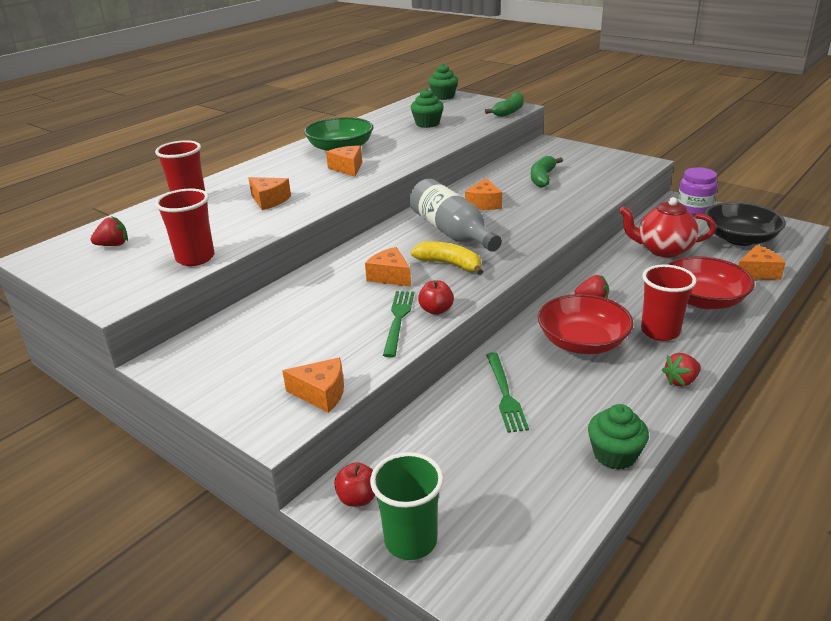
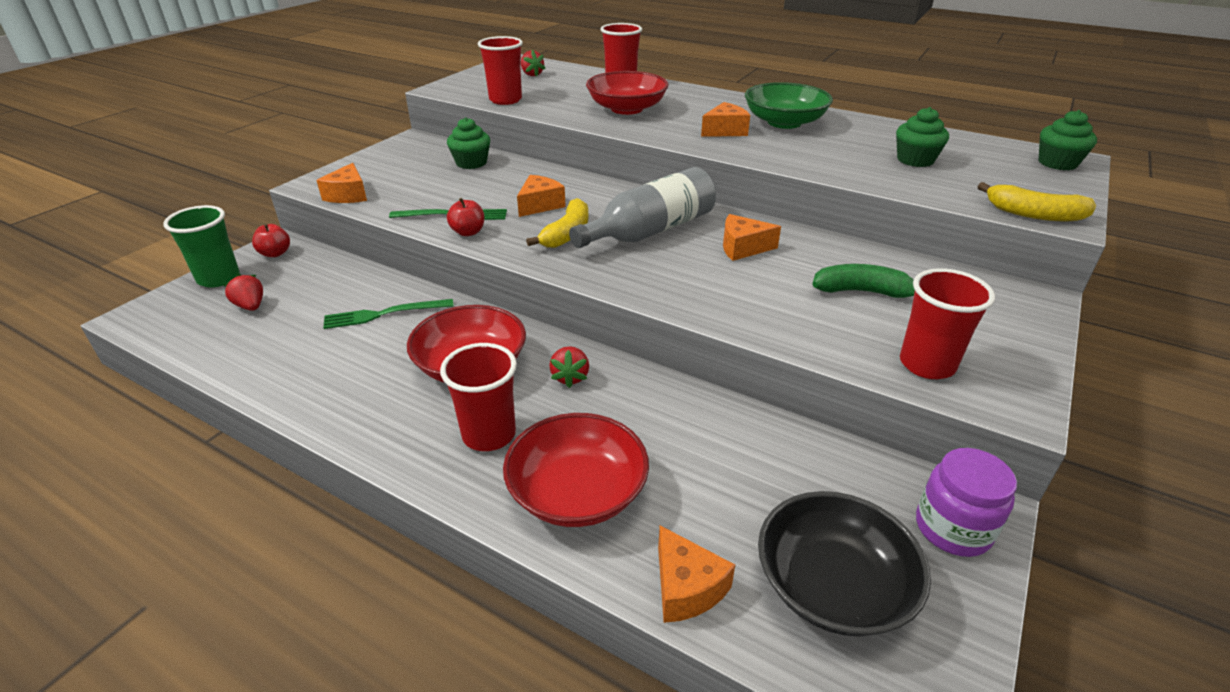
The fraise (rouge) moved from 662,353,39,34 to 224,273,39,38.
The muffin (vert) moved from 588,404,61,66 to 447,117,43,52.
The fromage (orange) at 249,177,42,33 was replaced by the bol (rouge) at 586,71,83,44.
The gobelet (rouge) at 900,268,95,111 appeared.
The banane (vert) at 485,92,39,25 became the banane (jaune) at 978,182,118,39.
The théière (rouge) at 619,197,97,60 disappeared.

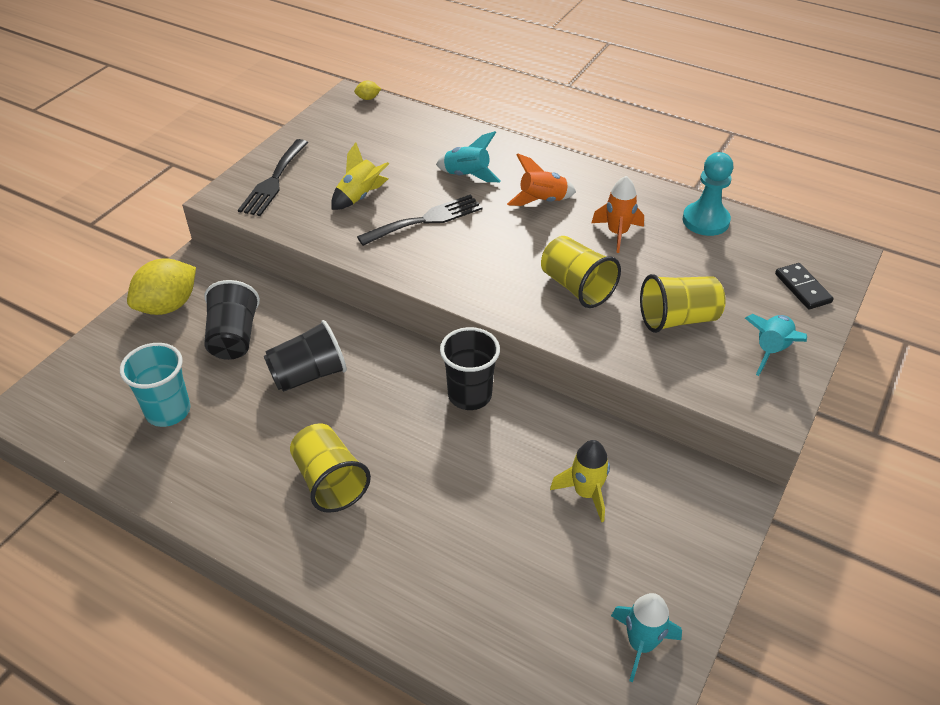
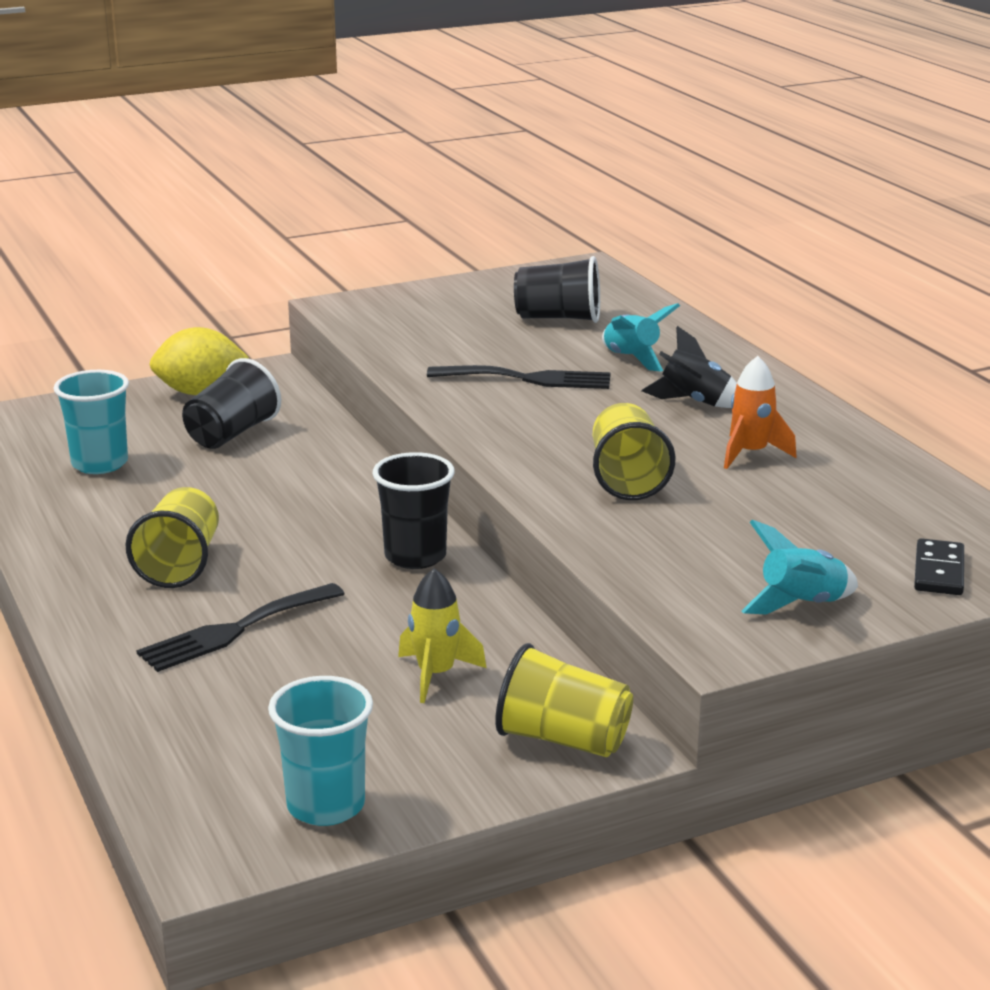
The fourchette (noir) moved from 238,139,70,77 to 136,583,208,89.
The fusée (turquoise) at 611,593,71,89 was replaced by the gobelet (turquoise) at 268,676,105,150.
The gobelet (jaune) moved from 640,274,86,59 to 495,643,138,114.
The gobelet (noir) moved from 264,320,83,72 to 514,256,86,67.
The fusée (orange) at 507,154,69,52 became the fusée (noir) at 641,326,96,82.
The fusée (jaune) at 331,142,58,68 disappeared.
The citron (jaune) at 354,81,27,19 disappeared.
The pion (turquoise) at 683,152,50,84 disappeared.

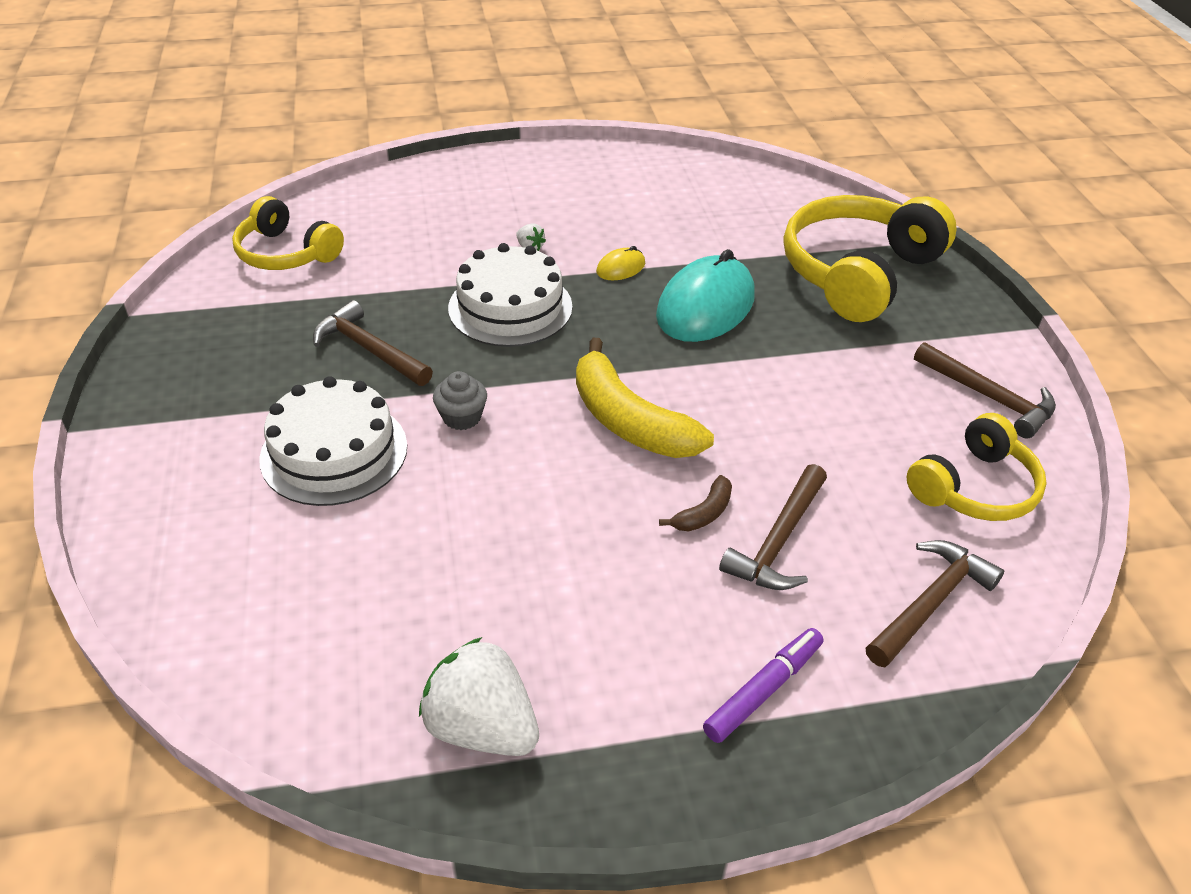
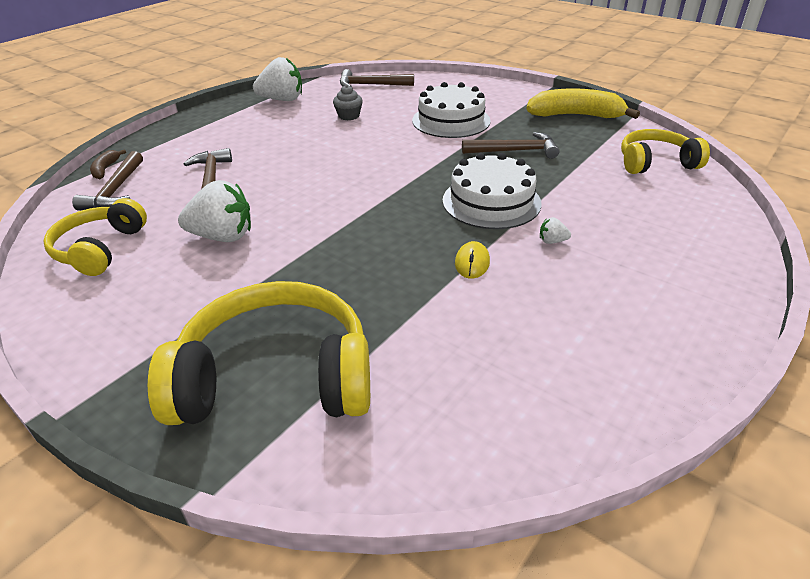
The banane (marron) moved from 659,475,73,56 to 90,149,36,30.
The casque audio (jaune) at 784,195,173,127 turned 90 degrees counterclockwise.
The fraise (blanc) at 178,180,73,62 appeared.
The muffin (gris) moved from 433,371,54,59 to 333,85,30,35.
The marteau (marron) moved from 914,342,142,96 to 340,69,74,18.
The banane (jaune) moved from 576,338,138,120 to 526,88,114,31.
The souris (turquoise) at 656,249,99,93 disappeared.
The feutre (violet) at 703,628,121,115 disappeared.

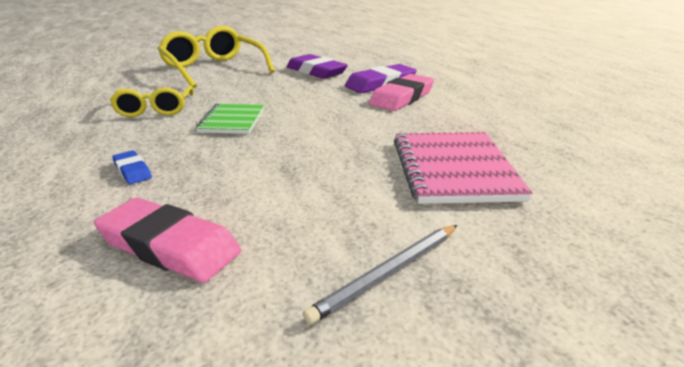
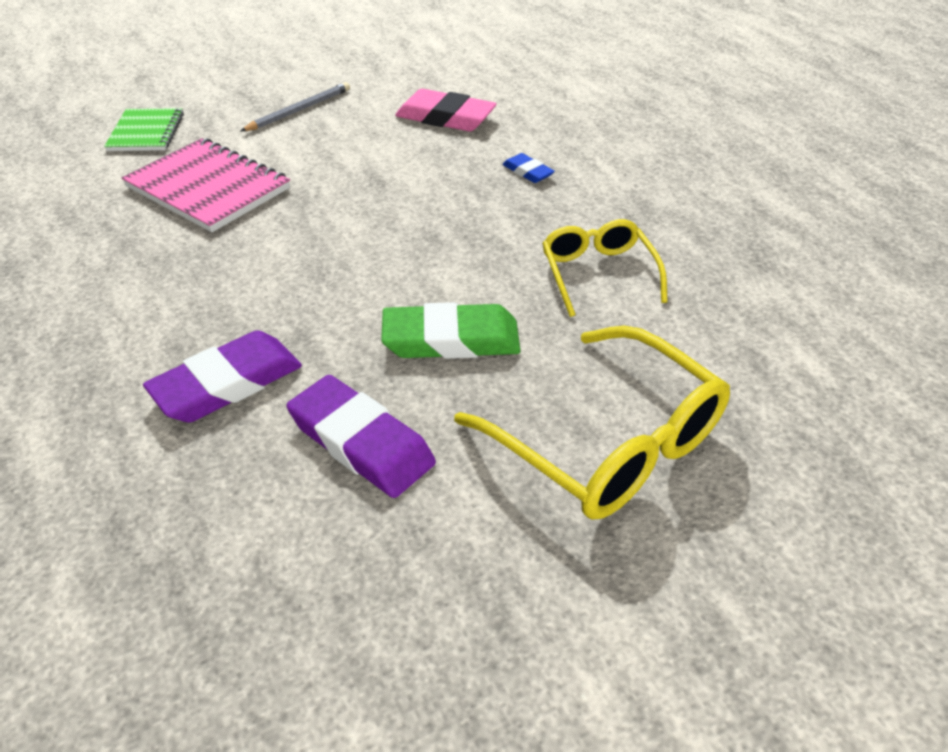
The carnet (vert) moved from 196,103,68,31 to 104,108,80,43.
The carnet (rose) at 394,132,138,72 turned 45 degrees counterclockwise.
The gomme (vert) at 381,302,140,57 appeared.
The gomme (rose) at 369,74,65,37 disappeared.

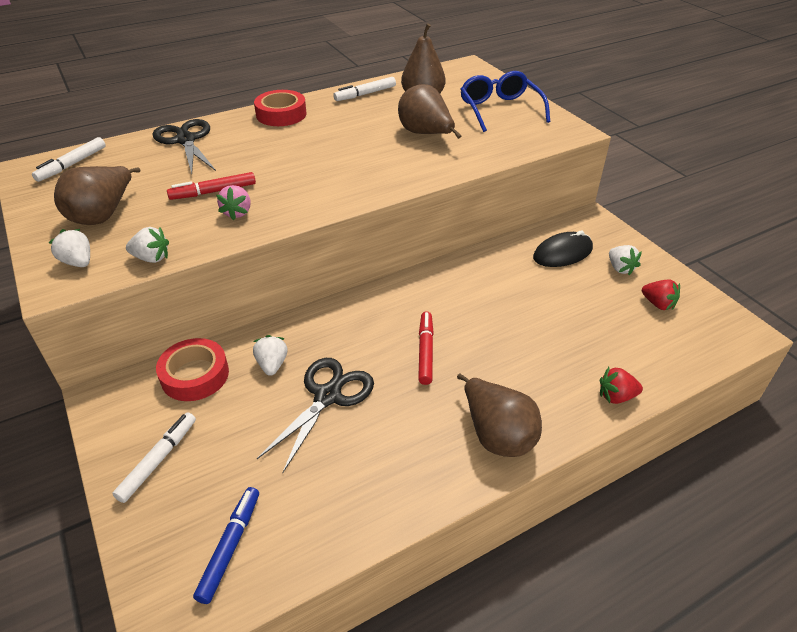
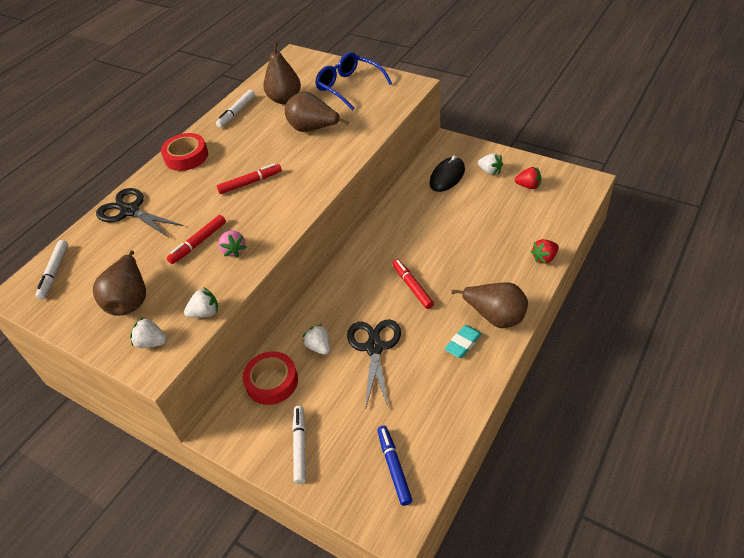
The feutre (rouge) at 217,163,65,31 appeared.
The gomme (turquoise) at 444,325,38,33 appeared.

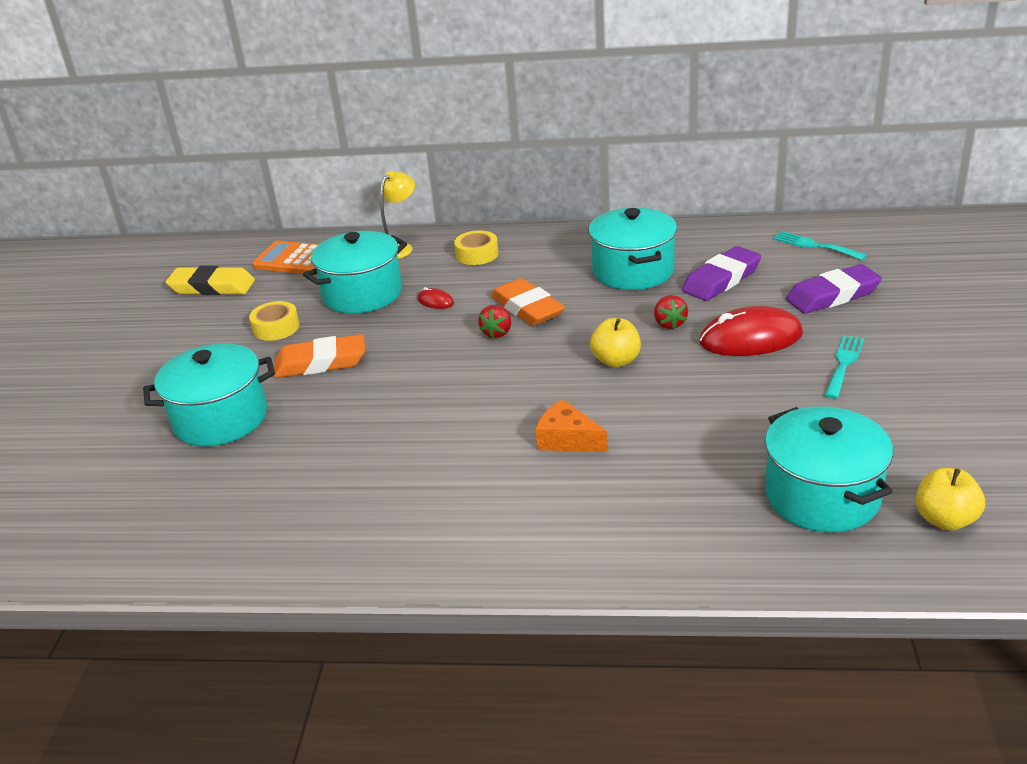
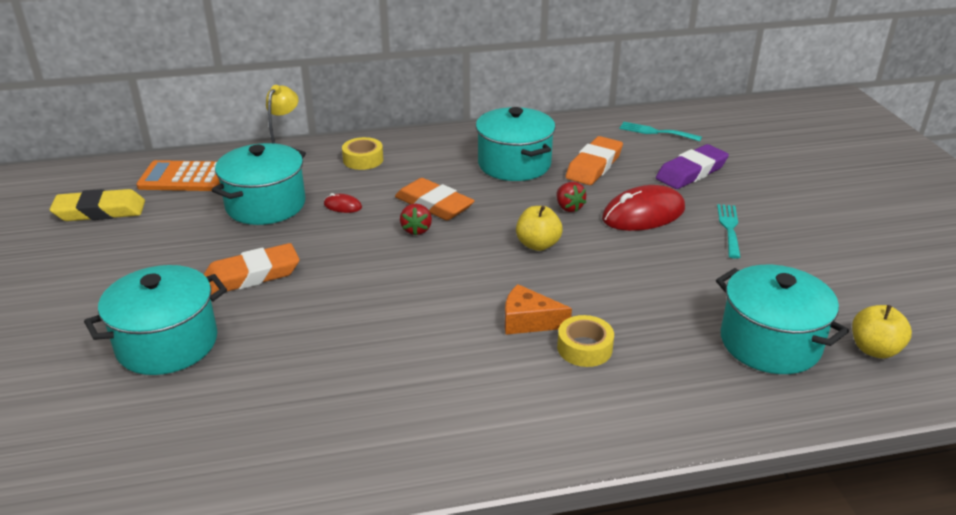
The ruban adhésif (jaune) moved from 249,301,51,40 to 557,315,57,52.
The gomme (violet) at 682,246,79,55 became the gomme (orange) at 565,136,58,49.

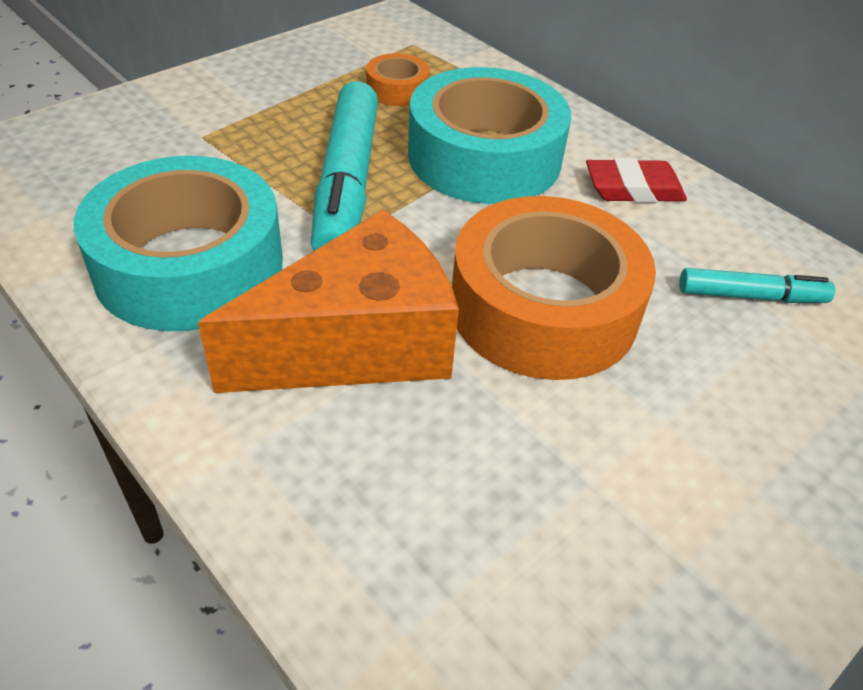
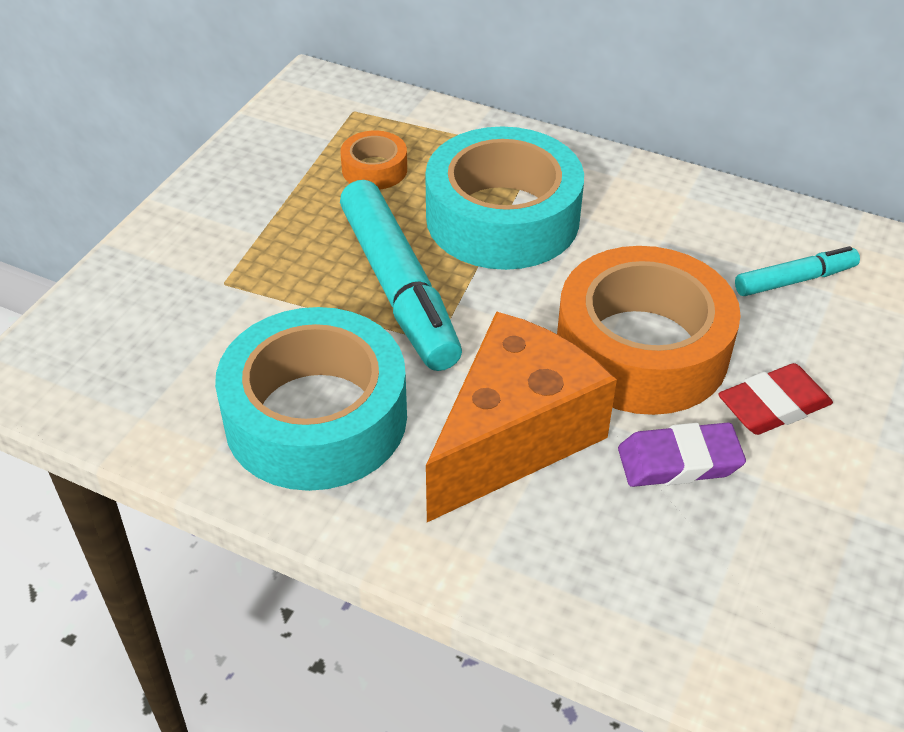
The gomme (violet) at 618,423,128,64 appeared.
The gomme (rouge) moved from 586,158,101,45 to 718,363,115,72.

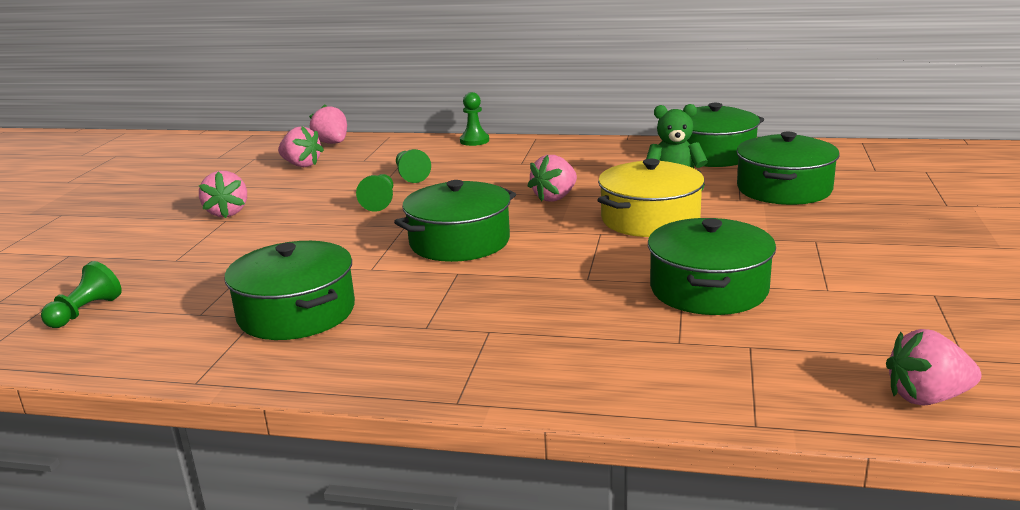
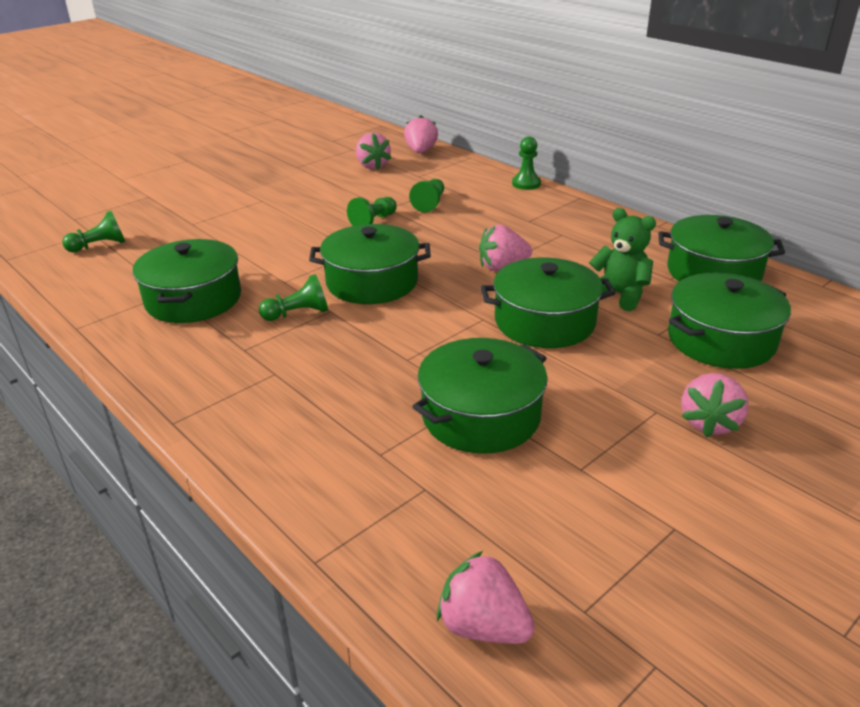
The pion (vert) at 259,274,69,47 appeared.
The marmite (jaune) at 597,159,108,78 became the marmite (vert) at 481,258,134,90.
The fraise (rose) moved from 199,171,48,47 to 681,373,68,65.

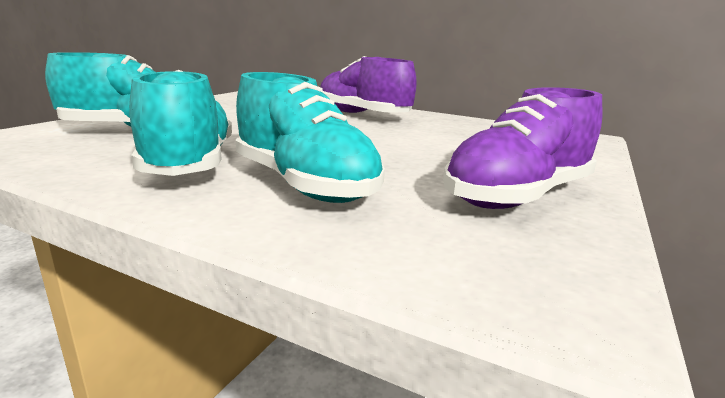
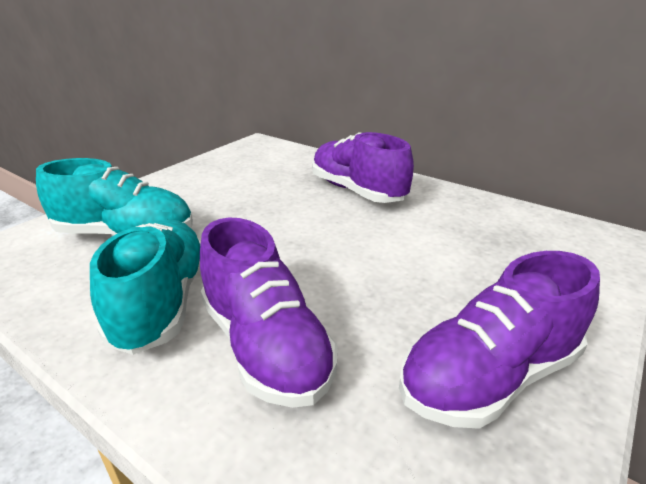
The chaussure (turquoise) at 235,72,150,131 became the chaussure (violet) at 200,218,138,190.

